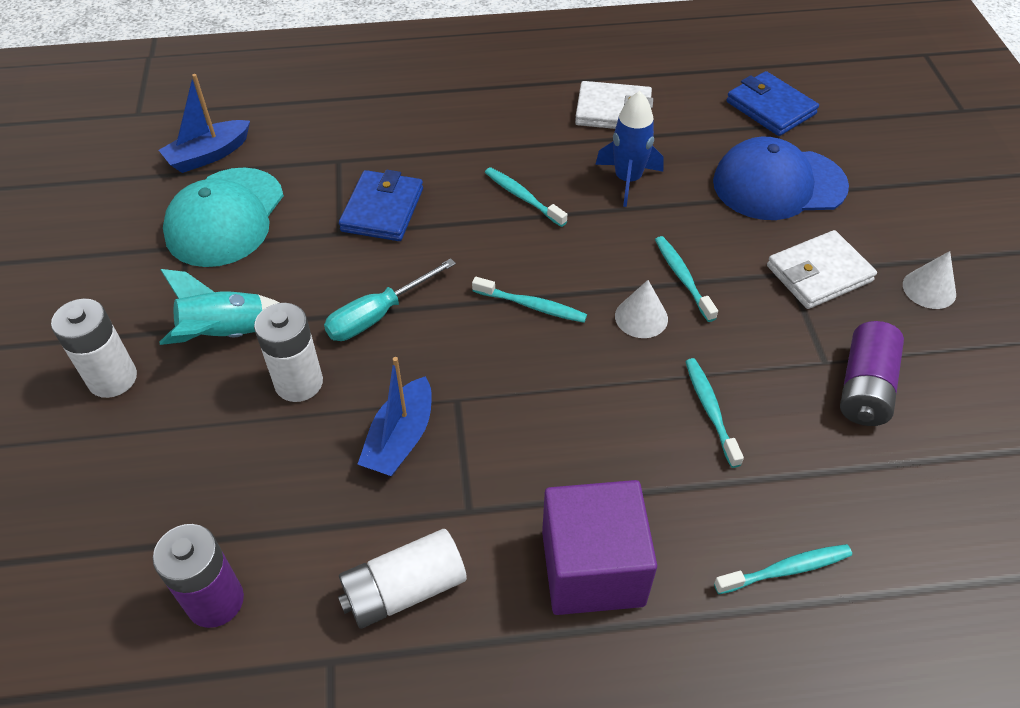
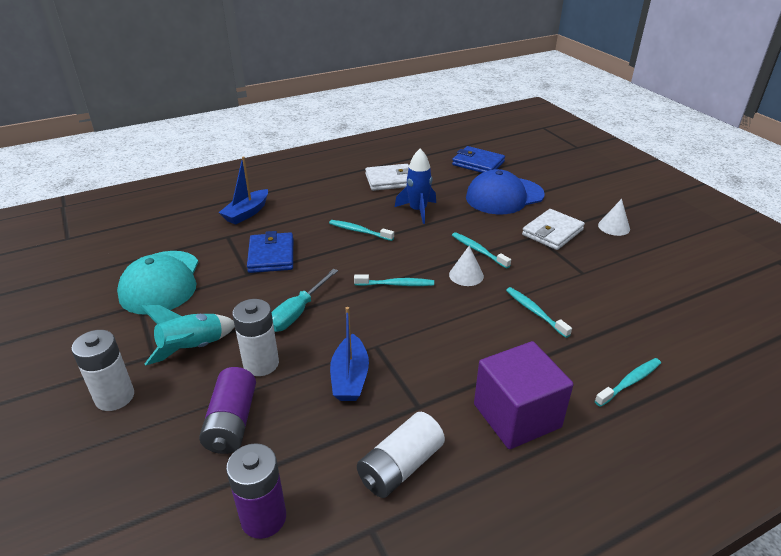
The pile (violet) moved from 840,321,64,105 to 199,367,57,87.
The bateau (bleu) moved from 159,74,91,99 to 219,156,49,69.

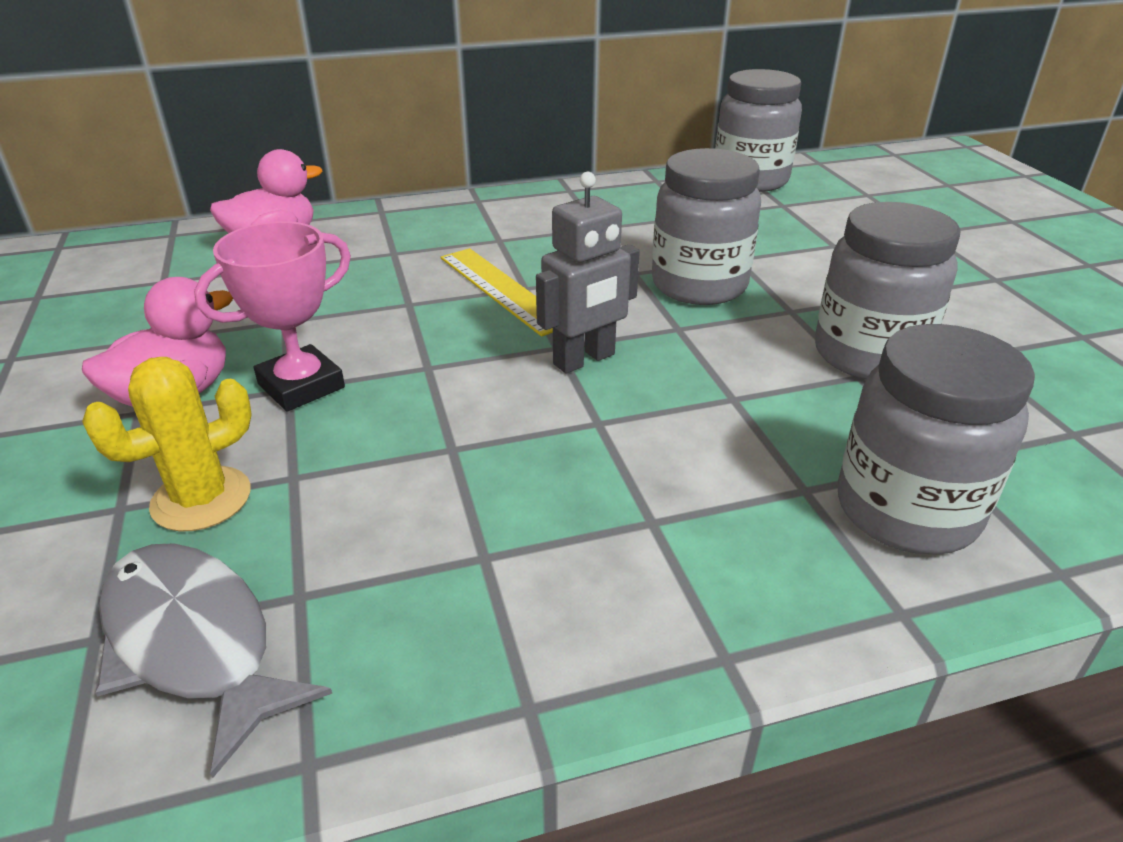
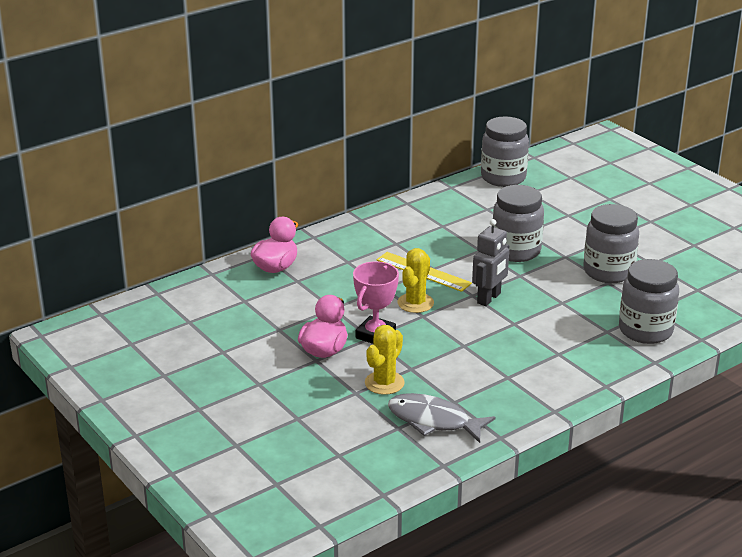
The cactus (jaune) at 398,248,36,65 appeared.

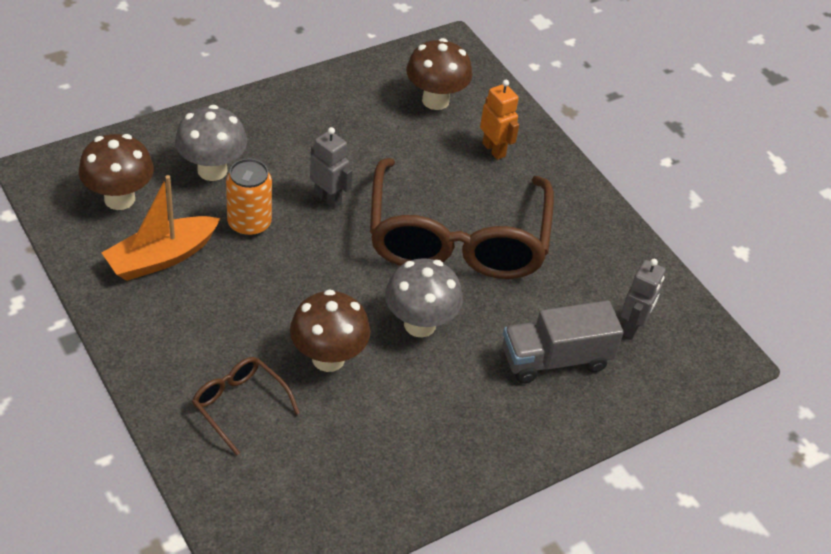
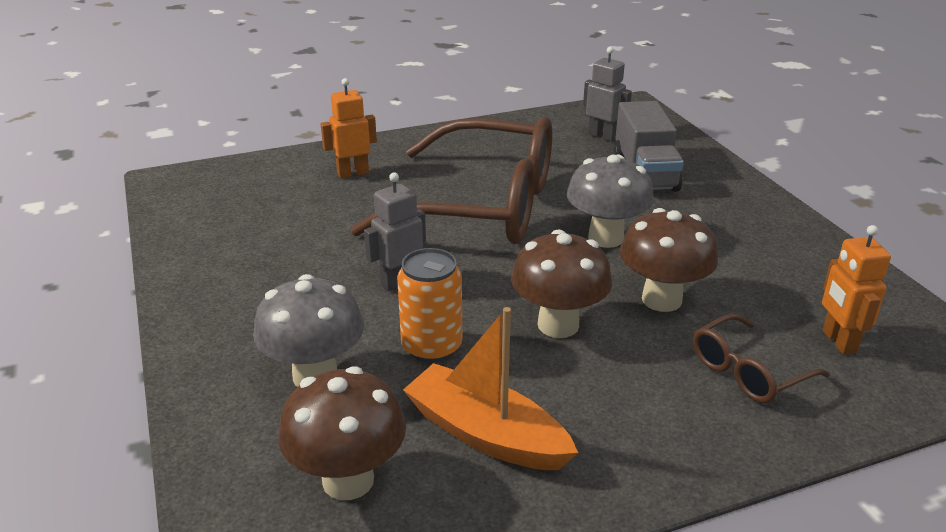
The bateau (orange) at 102,175,118,106 turned 150 degrees clockwise.
The champignon (marron) moved from 406,38,66,72 to 511,229,101,109.
The robot (orange) at 822,225,69,130 appeared.

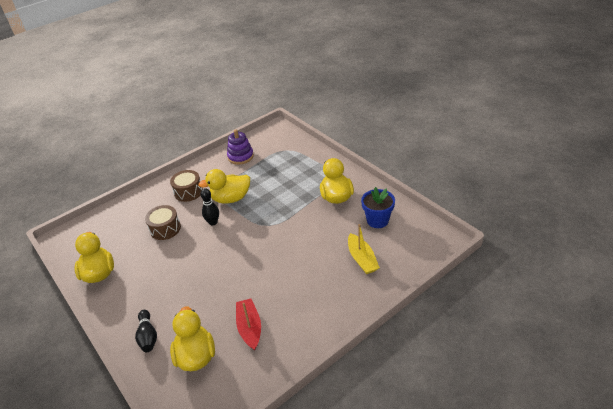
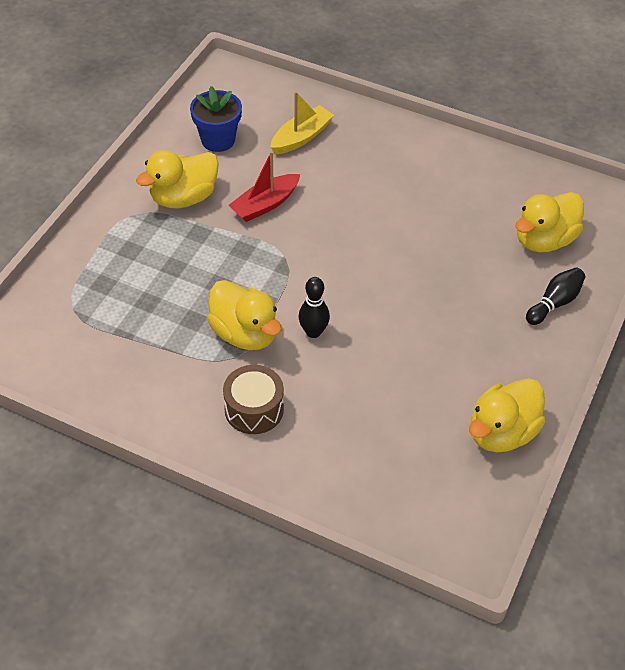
The bateau (rouge) moved from 236,299,25,51 to 228,151,72,71.
The tambour (marron) at 145,205,36,35 disappeared.
The jouet à empiler (violet) at 227,130,27,35 disappeared.

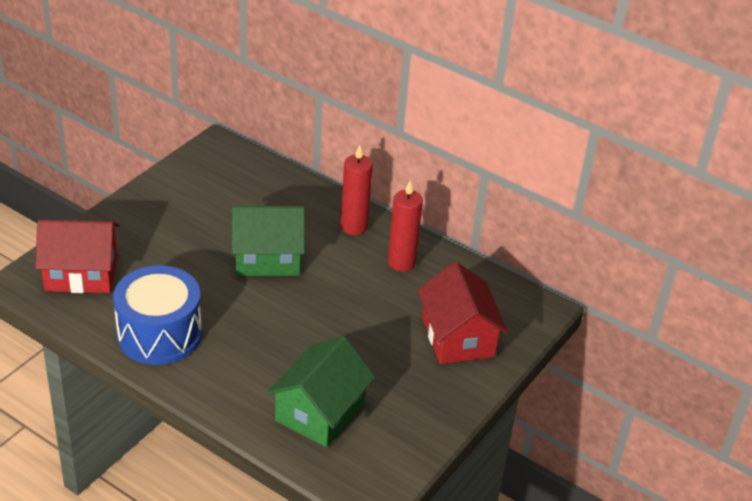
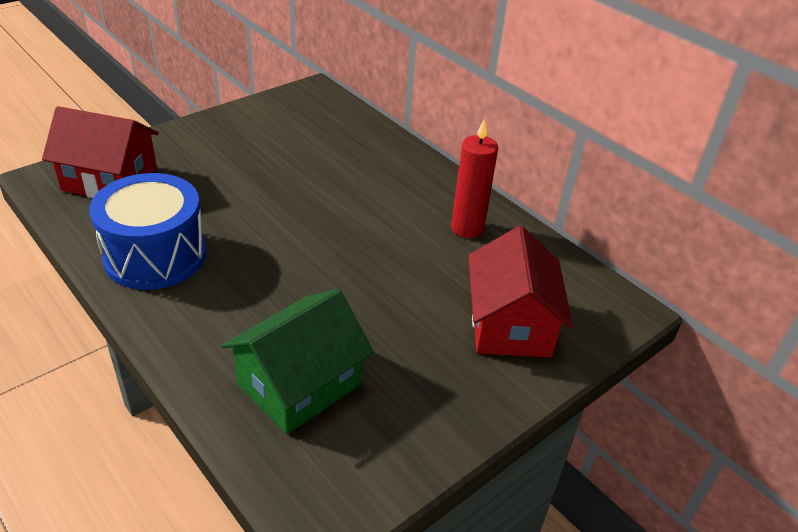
The maison (vert) at 232,206,73,70 disappeared.
The bougie (rouge) at 341,145,32,90 disappeared.

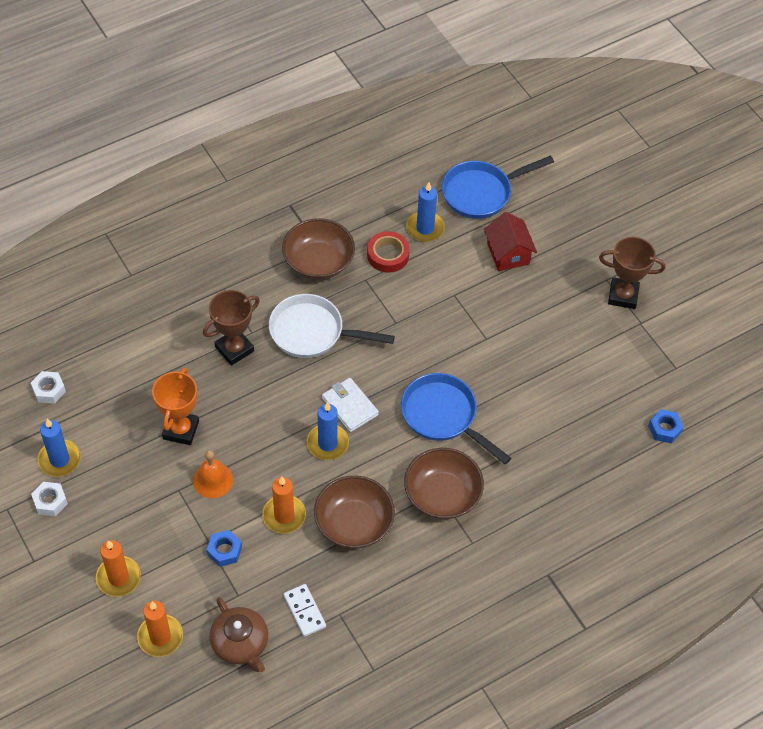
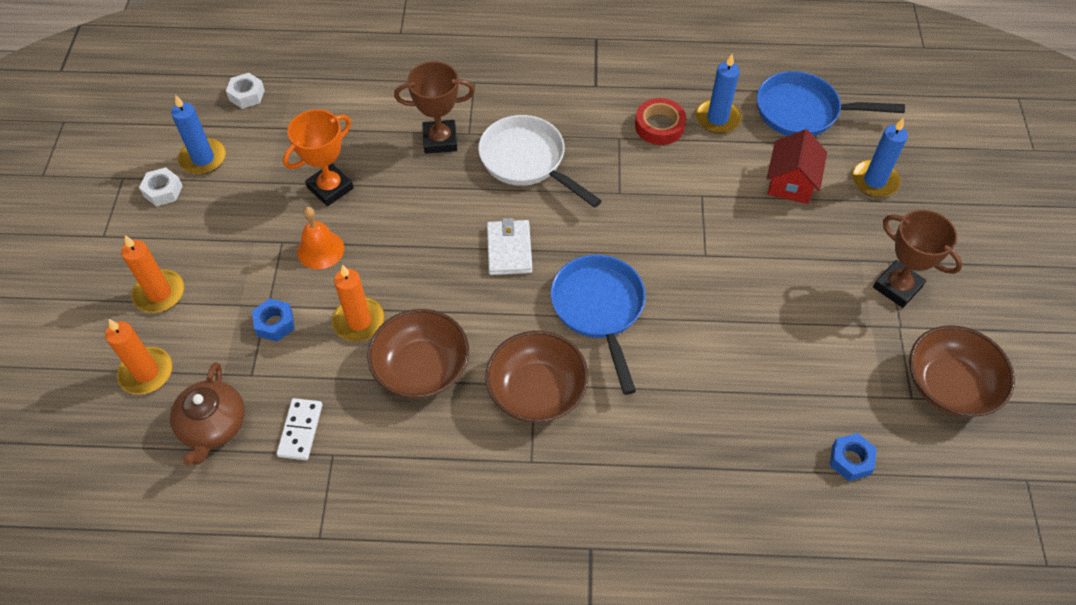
The bougie (bleu) moved from 307,402,42,58 to 852,117,56,80.
The bol (marron) moved from 282,218,73,62 to 909,325,106,92.

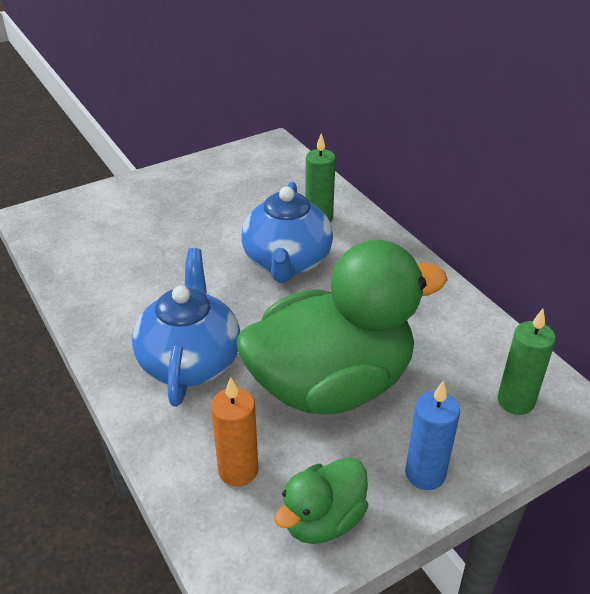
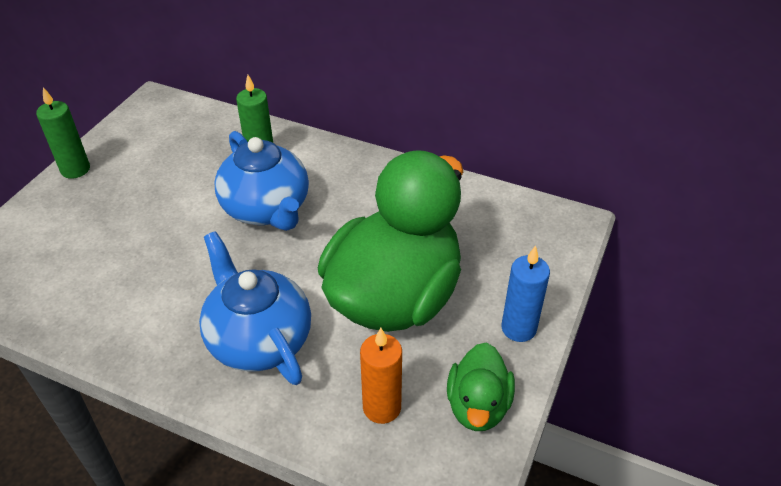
The bougie (vert) moved from 497,309,59,106 to 36,87,54,92.

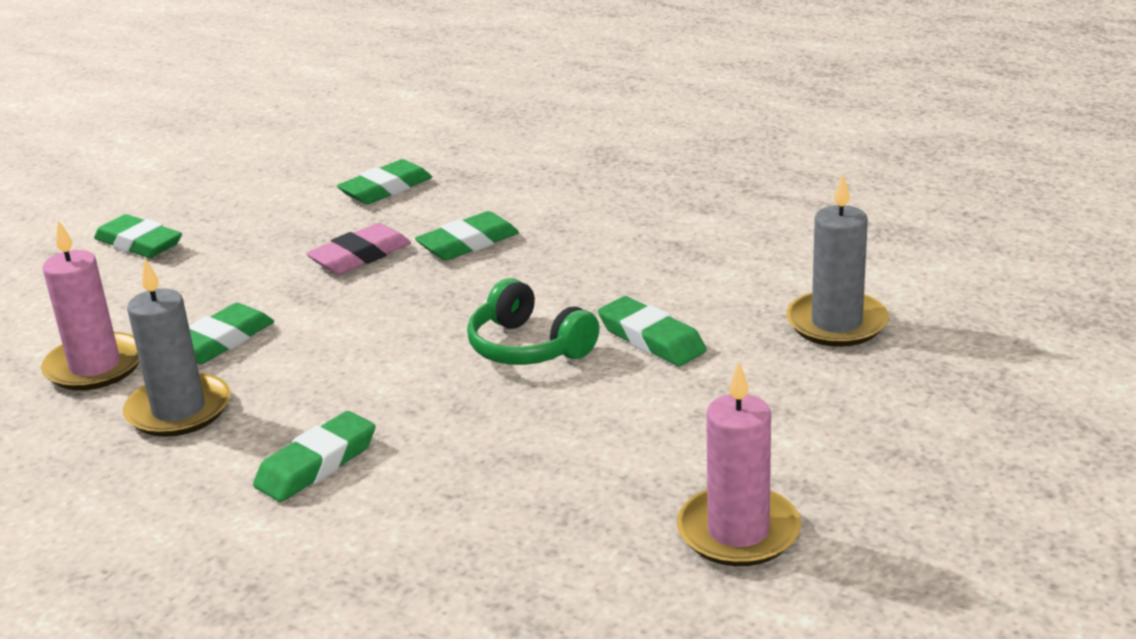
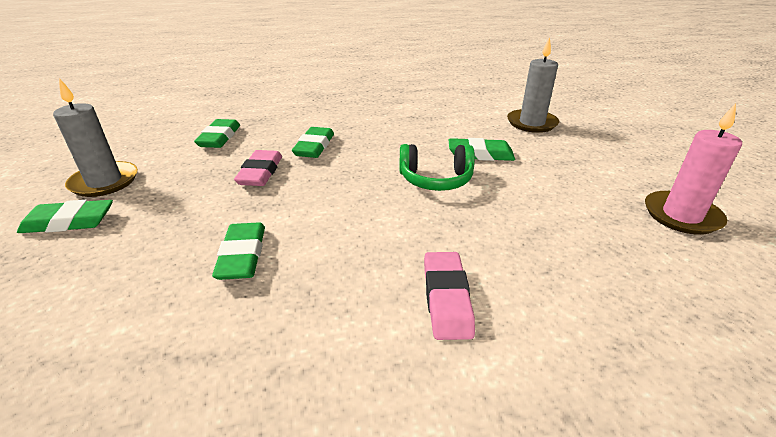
The bougie (gris) moved from 123,259,108,178 to 53,78,85,119.
The gomme (vert) at 253,411,122,91 became the gomme (rose) at 424,252,51,88.
The bougie (rose) at 41,220,99,170 disappeared.

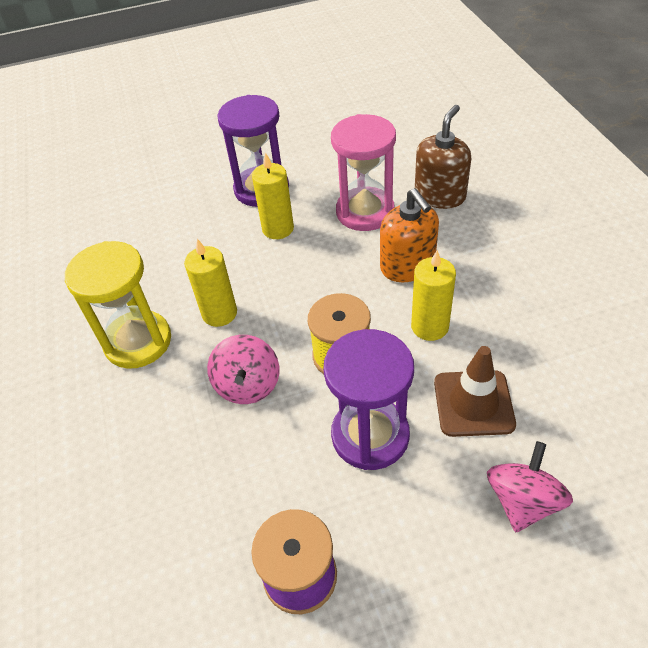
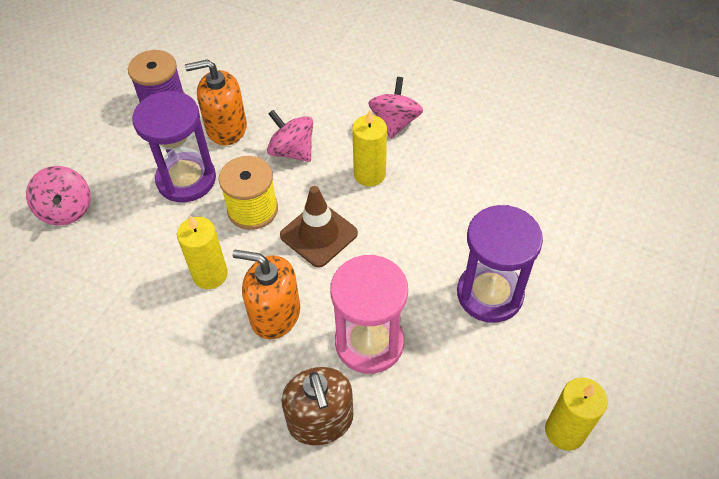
The distributeur de savon (orange) at 185,59,62,86 appeared.
The cône de chantier (marron) moved from 434,346,82,91 to 280,186,78,82.
The sablier (jaune) at 65,241,106,128 was replaced by the toupie (rose) at 368,77,55,62.
The bougie (jaune) moved from 252,152,42,87 to 545,378,63,73.

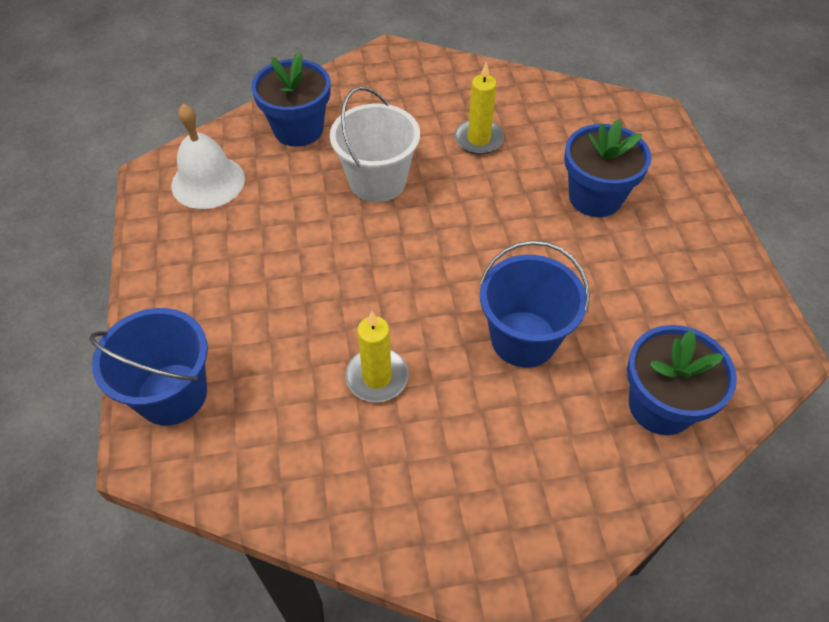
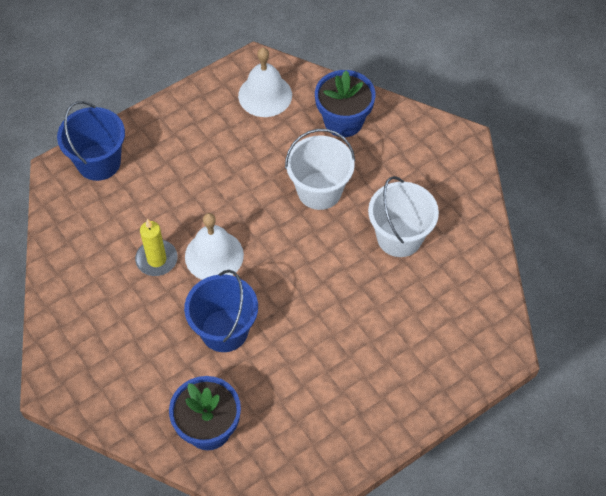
The cloche (blanc) at 185,213,59,67 appeared.
The bougie (jaune) at 454,62,50,93 was replaced by the seau (blanc) at 368,176,71,81.
The pot de fleurs (bleu) at 564,119,87,98 disappeared.

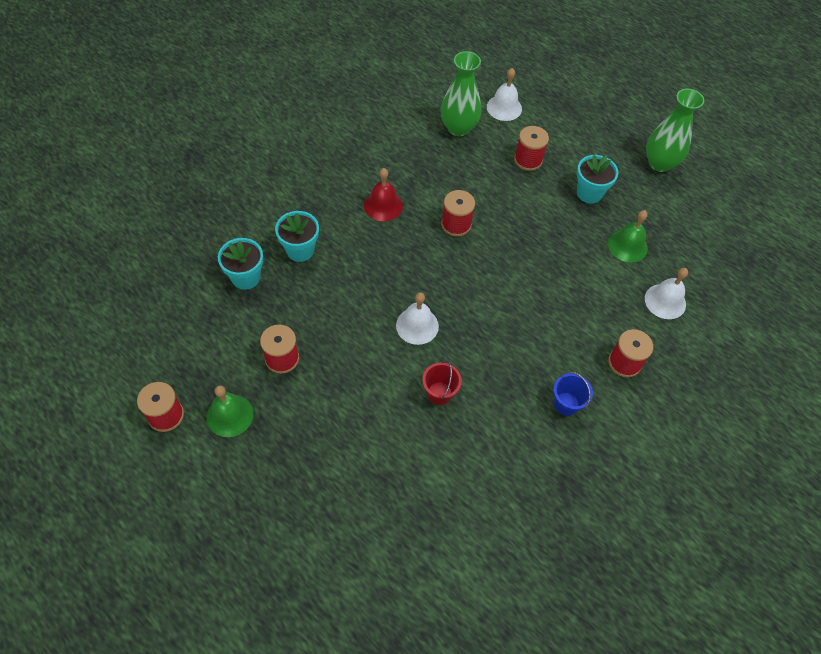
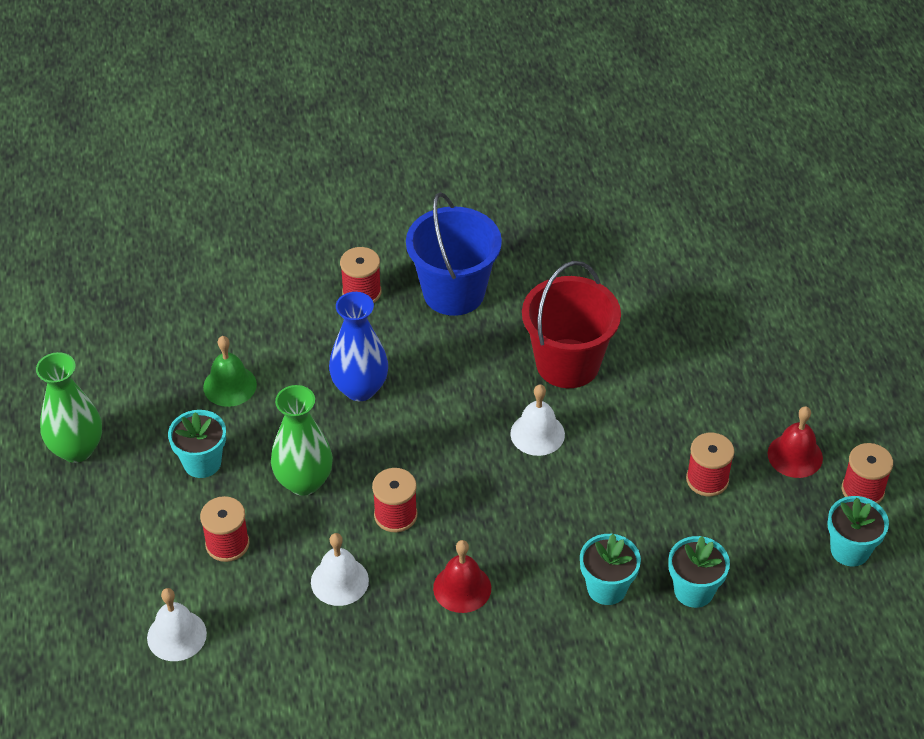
The vase (vert) moved from 441,51,40,85 to 271,385,62,111.
The cloche (blanc) moved from 645,268,43,51 to 311,533,58,73.
The vase (bleu) at 329,292,59,109 appeared.
The seau (bleu) at 553,371,40,45 changed to 2.15 times the size.
The seau (rouge) at 422,360,40,45 changed to 2.15 times the size.
The cloche (vert) at 207,385,46,52 became the cloche (rouge) at 768,406,55,72.
The pot de fleurs (turquoise) at 827,496,62,70 appeared.

